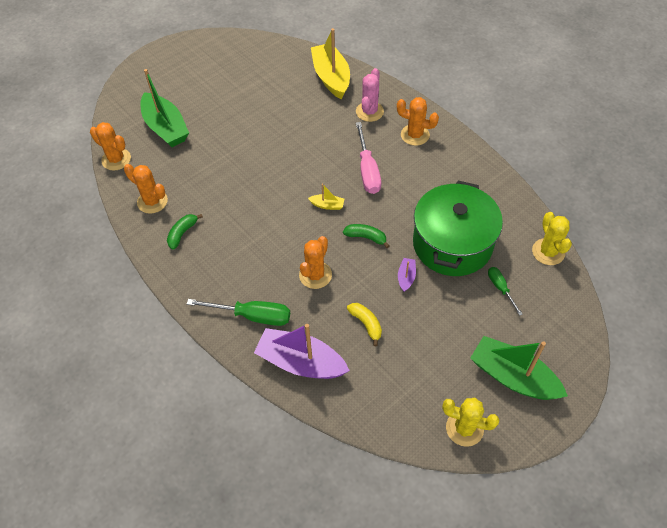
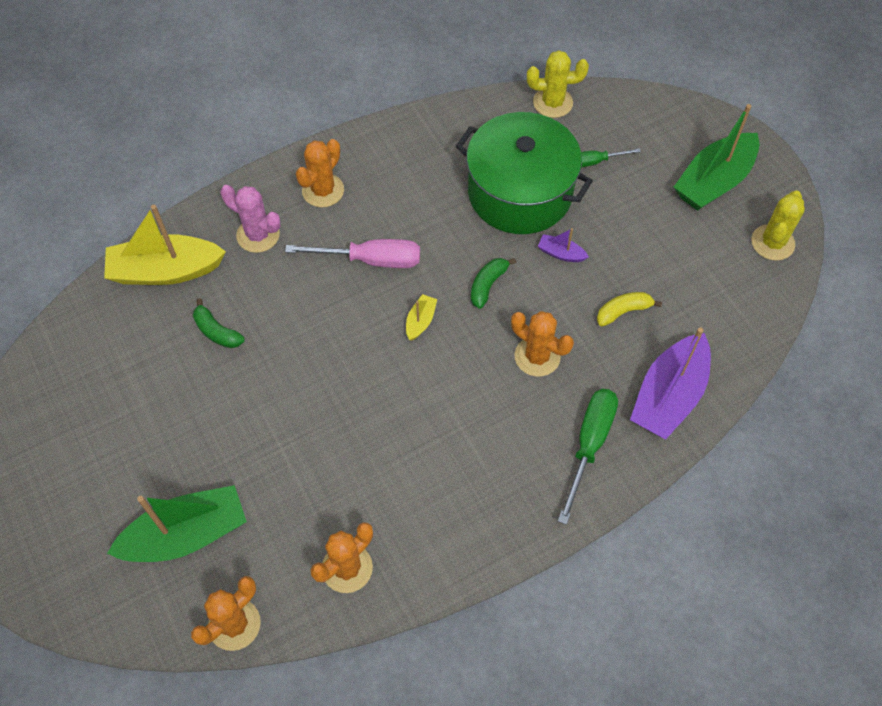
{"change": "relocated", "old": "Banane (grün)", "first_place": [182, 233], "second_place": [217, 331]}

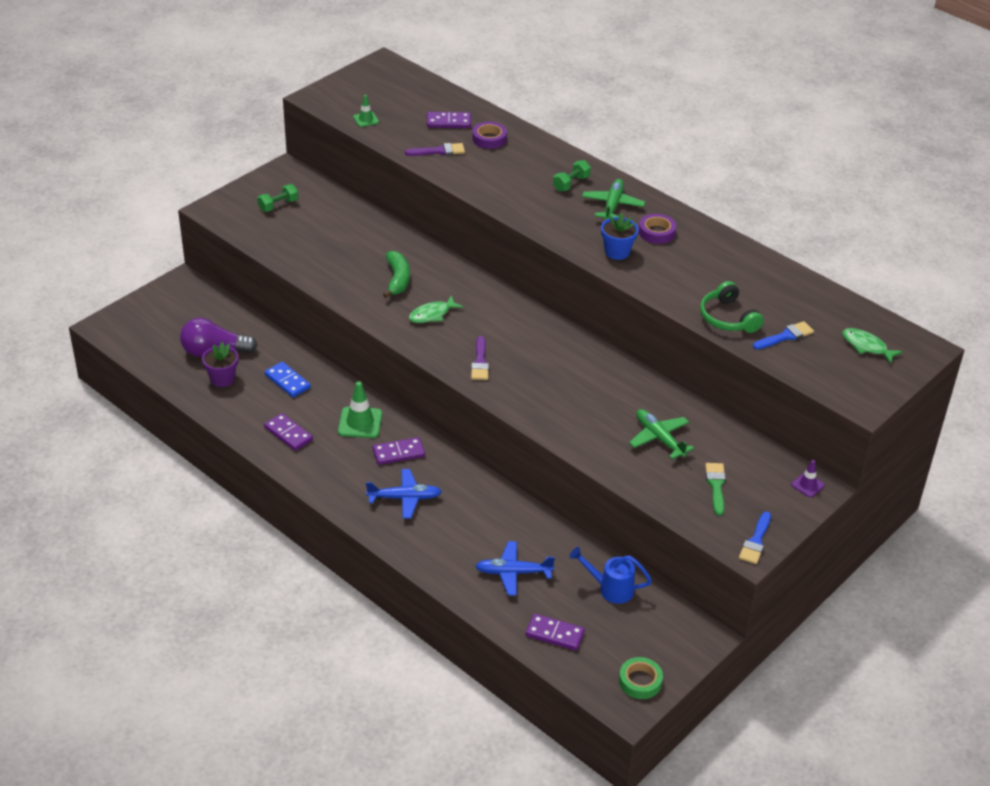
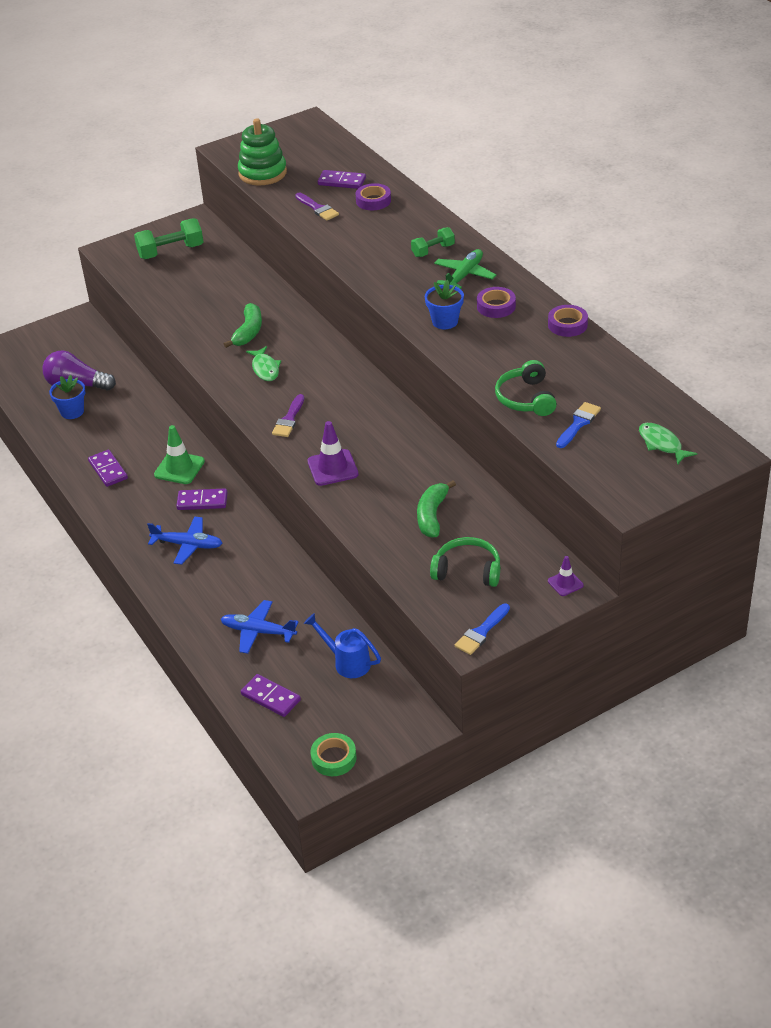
{"change": "exchanged", "old": "Leitkegel (grün)", "new": "Stapelspielzeug (grün)", "first_place": [366, 119], "second_place": [262, 173]}
{"change": "spun", "old": "Pinsel (lila)", "first_place": [439, 151], "second_place": [317, 208], "degrees": 45}
{"change": "size", "old": "Hantel (grün)", "first_place": [278, 205], "second_place": [171, 251], "factor": 1.66}
{"change": "spun", "old": "Fisch (grün)", "first_place": [432, 314], "second_place": [265, 369], "degrees": -90}
{"change": "spun", "old": "Pinsel (blau)", "first_place": [785, 336], "second_place": [578, 424], "degrees": -45}
{"change": "colour", "old": "Blumentopf (lila)", "new": "Blumentopf (blau)", "first_place": [222, 379], "second_place": [72, 411]}
{"change": "missing", "old": "Dominostein (blau)", "first_place": [287, 381]}
{"change": "exchanged", "old": "Flugzeug (grün)", "new": "Banane (grün)", "first_place": [659, 438], "second_place": [432, 516]}
{"change": "exchanged", "old": "Pinsel (grün)", "new": "Kopfhörer (grün)", "first_place": [716, 486], "second_place": [467, 570]}
{"change": "appeared", "new": "Klebeband (lila)", "second_place": [567, 325]}
{"change": "appeared", "new": "Leitkegel (lila)", "second_place": [333, 468]}

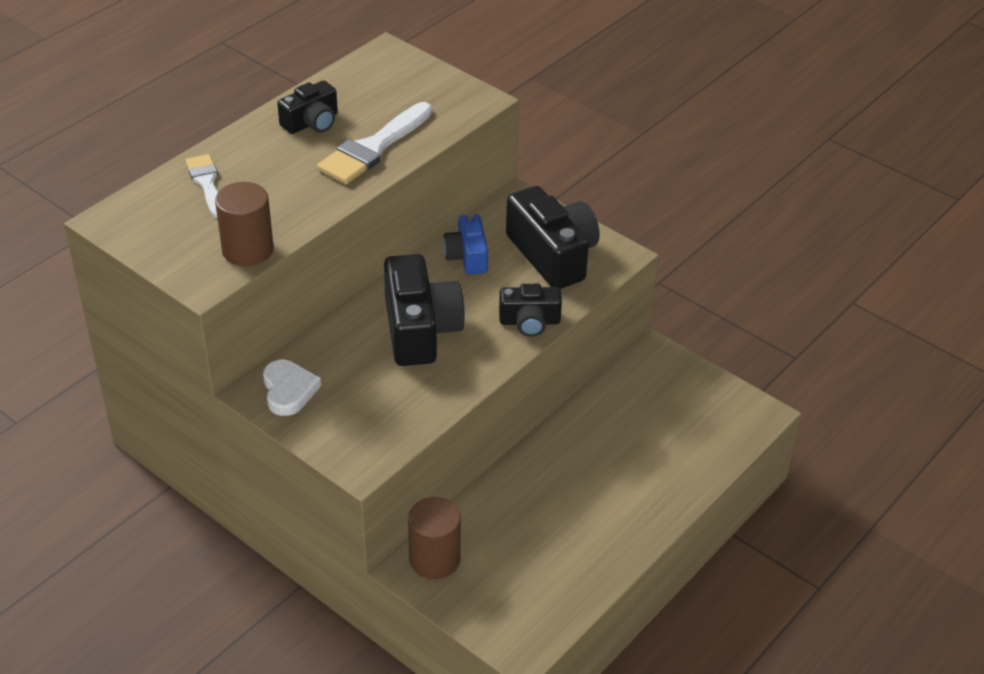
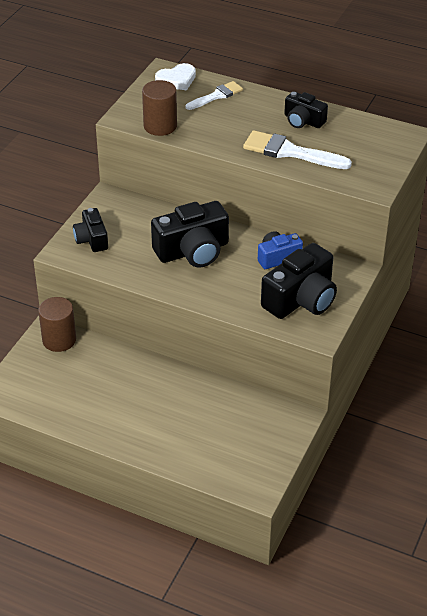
{"change": "relocated", "old": "Kamera (schwarz)", "first_place": [529, 321], "second_place": [92, 239]}
{"change": "relocated", "old": "Herz (weiß)", "first_place": [288, 390], "second_place": [176, 80]}

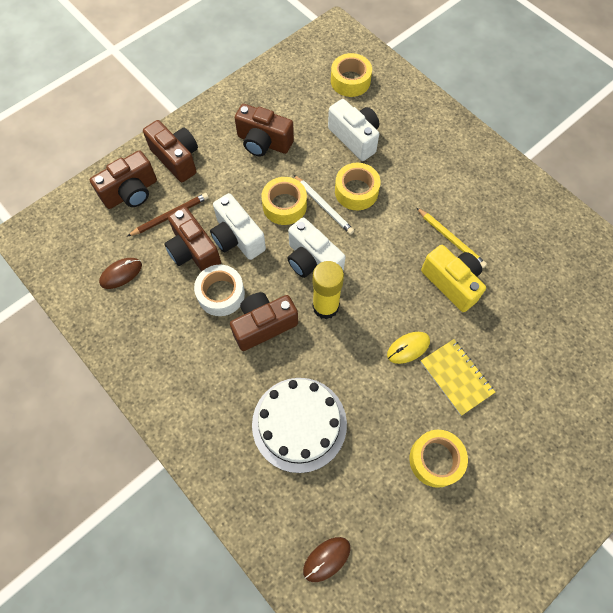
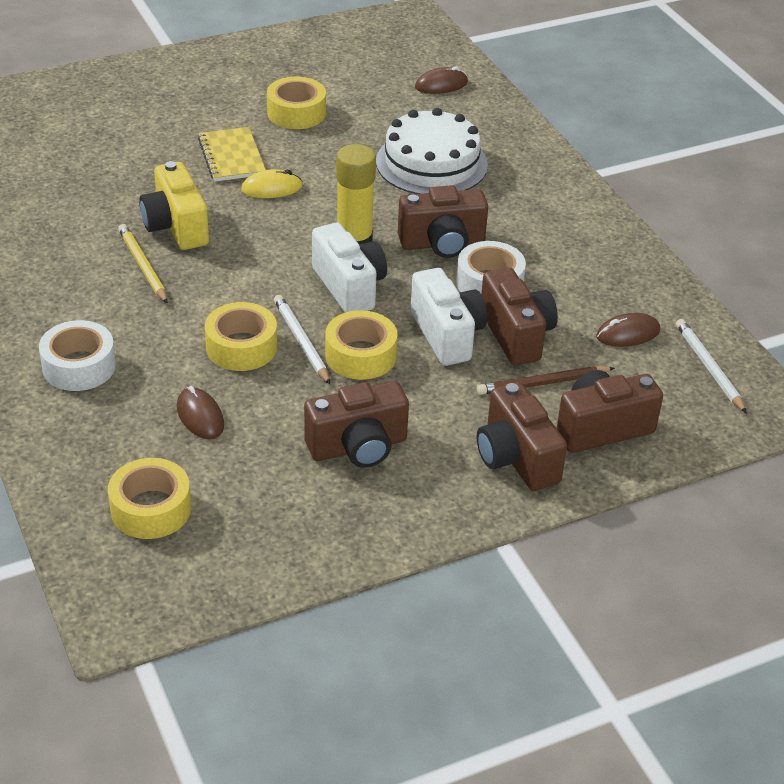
{"change": "exchanged", "old": "Kamera (weiß)", "new": "Computermaus (braun)", "first_place": [355, 138], "second_place": [200, 416]}
{"change": "spun", "old": "Kamera (braun)", "first_place": [263, 142], "second_place": [358, 447], "degrees": 120}
{"change": "appeared", "new": "Bleistift (weiß)", "second_place": [709, 367]}
{"change": "appeared", "new": "Klebeband (weiß)", "second_place": [79, 366]}

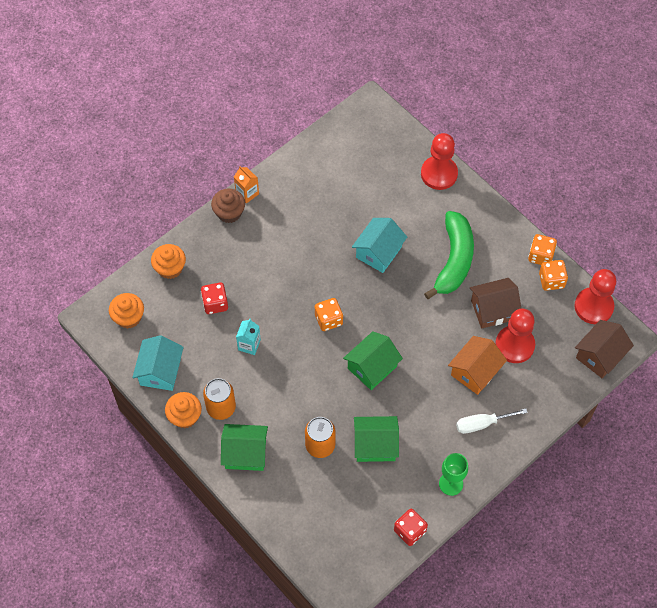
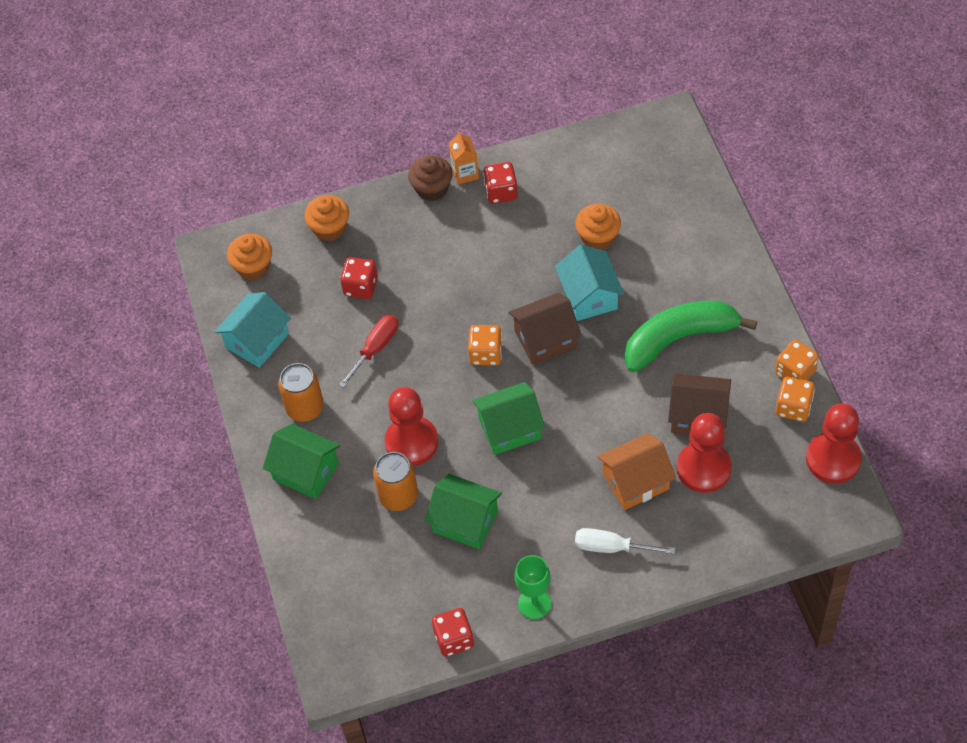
{"change": "relocated", "old": "Bauer (rot)", "first_place": [439, 174], "second_place": [411, 442]}
{"change": "spun", "old": "Banane (grün)", "first_place": [454, 260], "second_place": [679, 338], "degrees": -150}
{"change": "spun", "old": "Haus (türkis)", "first_place": [378, 252], "second_place": [589, 296], "degrees": -75}
{"change": "exchanged", "old": "Getränkekarton (türkis)", "new": "Schraubenzieher (rot)", "first_place": [249, 345], "second_place": [375, 348]}
{"change": "relocated", "old": "Haus (braun)", "first_place": [600, 355], "second_place": [545, 339]}
{"change": "relocated", "old": "Muffin (orange)", "first_place": [185, 416], "second_place": [598, 237]}
{"change": "appeared", "new": "Spielwürfel (rot)", "second_place": [501, 192]}

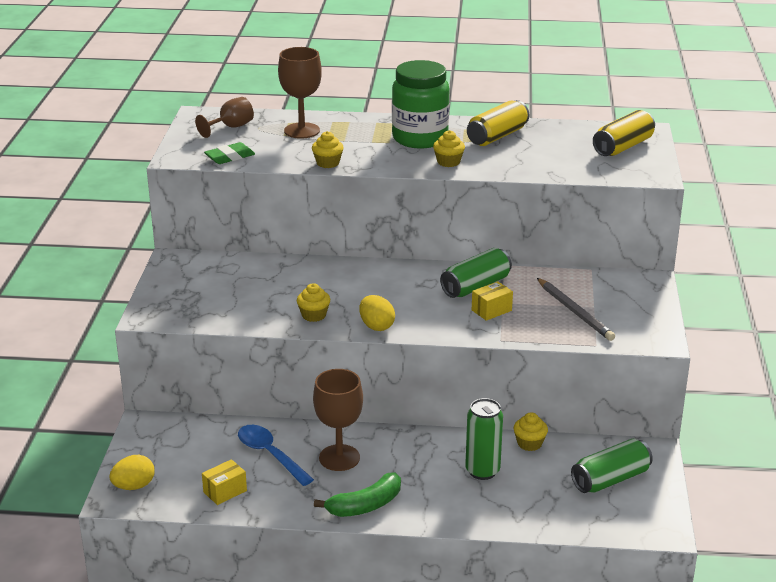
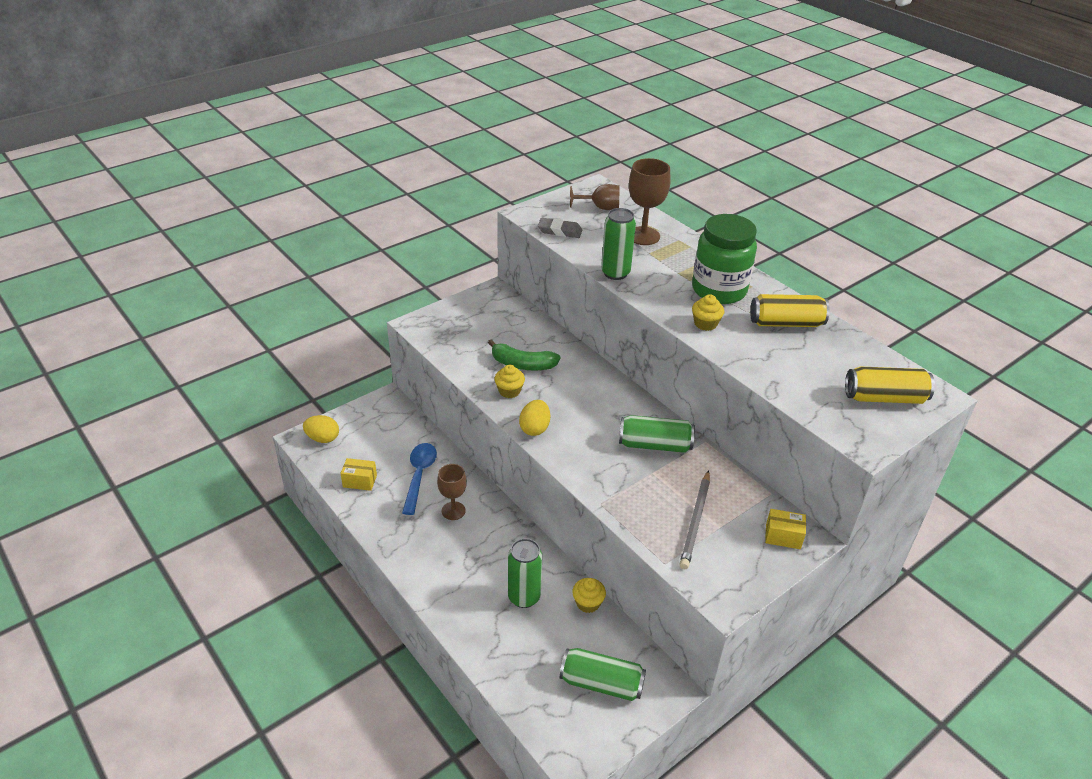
{"change": "exchanged", "old": "Muffin (gelb)", "new": "Dose (grün)", "first_place": [328, 163], "second_place": [615, 273]}
{"change": "colour", "old": "Radiergummi (grün)", "new": "Radiergummi (grau)", "first_place": [230, 157], "second_place": [559, 231]}
{"change": "relocated", "old": "Schachtel (gelb)", "first_place": [491, 310], "second_place": [783, 536]}
{"change": "size", "old": "Kelch (braun)", "first_place": [339, 458], "second_place": [453, 511], "factor": 0.66}
{"change": "relocated", "old": "Banane (grün)", "first_place": [365, 505], "second_place": [522, 364]}

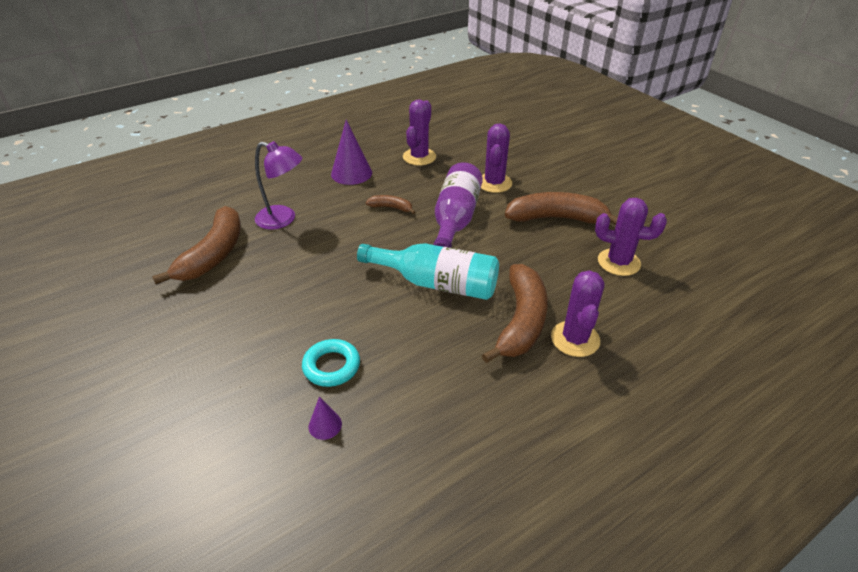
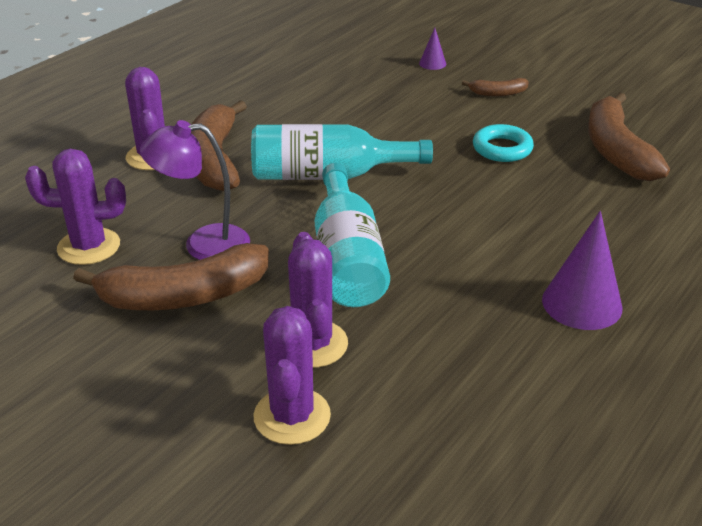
{"change": "relocated", "old": "Kaktus (lila)", "first_place": [419, 157], "second_place": [292, 416]}
{"change": "relocated", "old": "Lampe (lila)", "first_place": [283, 219], "second_place": [203, 244]}
{"change": "colour", "old": "Flasche (lila)", "new": "Flasche (türkis)", "first_place": [455, 220], "second_place": [347, 258]}
{"change": "relocated", "old": "Banane (braun)", "first_place": [391, 208], "second_place": [497, 93]}
{"change": "relocated", "old": "Ring (türkis)", "first_place": [331, 366], "second_place": [502, 149]}
{"change": "relocated", "old": "Kegel (lila)", "first_place": [325, 425], "second_place": [432, 63]}

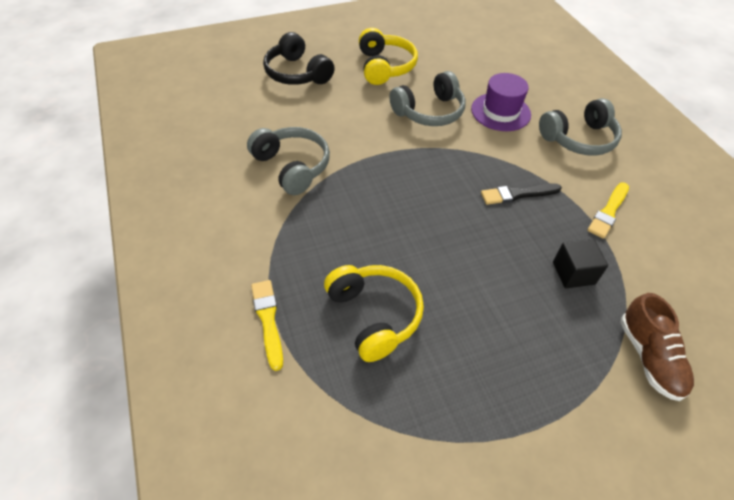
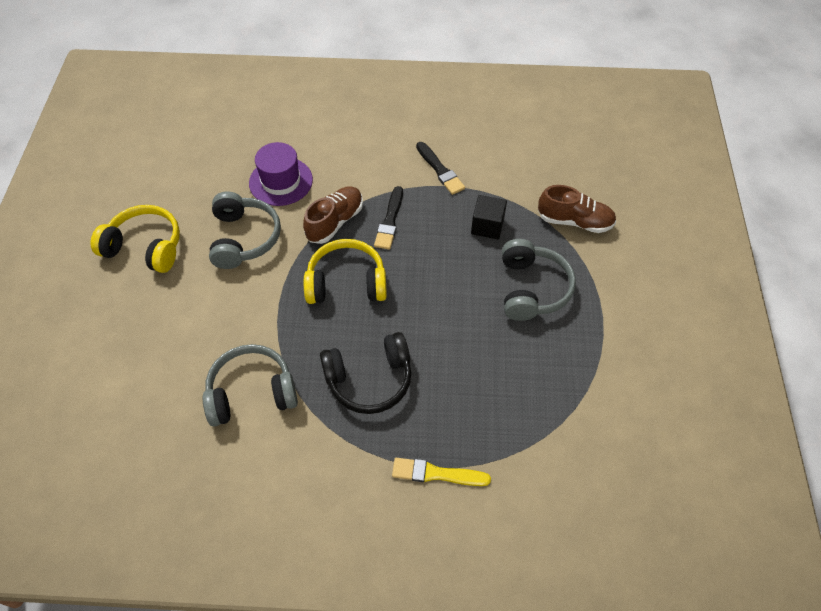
{"change": "relocated", "old": "Kopfhörer (schwarz)", "first_place": [297, 73], "second_place": [369, 380]}
{"change": "relocated", "old": "Kopfhörer (grau)", "first_place": [578, 139], "second_place": [532, 289]}
{"change": "colour", "old": "Pinsel (gelb)", "new": "Pinsel (schwarz)", "first_place": [608, 212], "second_place": [440, 170]}
{"change": "relocated", "old": "Kopfhörer (gelb)", "first_place": [374, 315], "second_place": [346, 283]}
{"change": "appeared", "new": "Schuh (braun)", "second_place": [335, 222]}

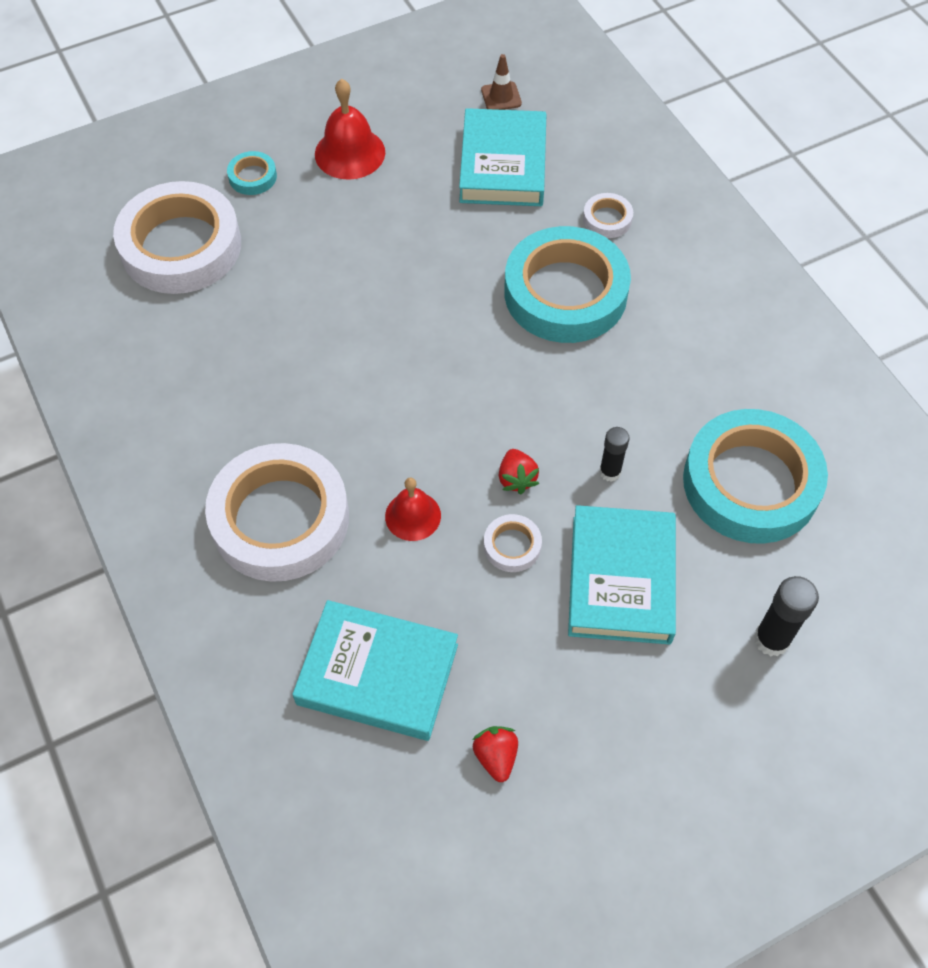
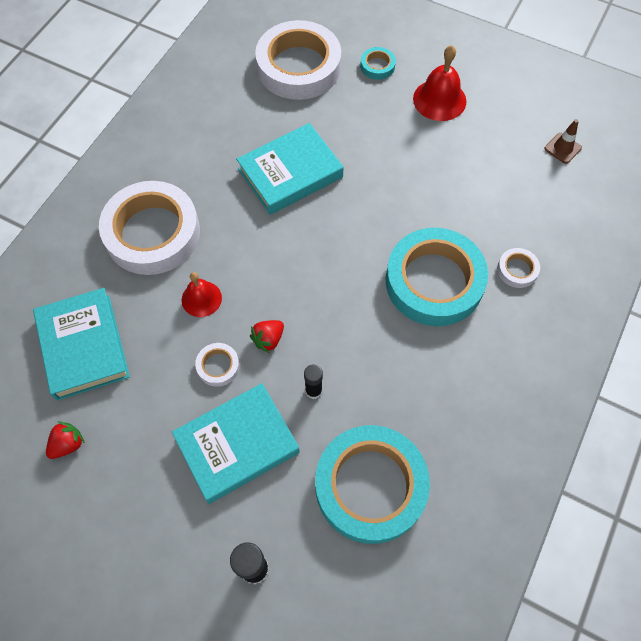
{"change": "relocated", "old": "Buch (türkis)", "first_place": [503, 164], "second_place": [290, 173]}

